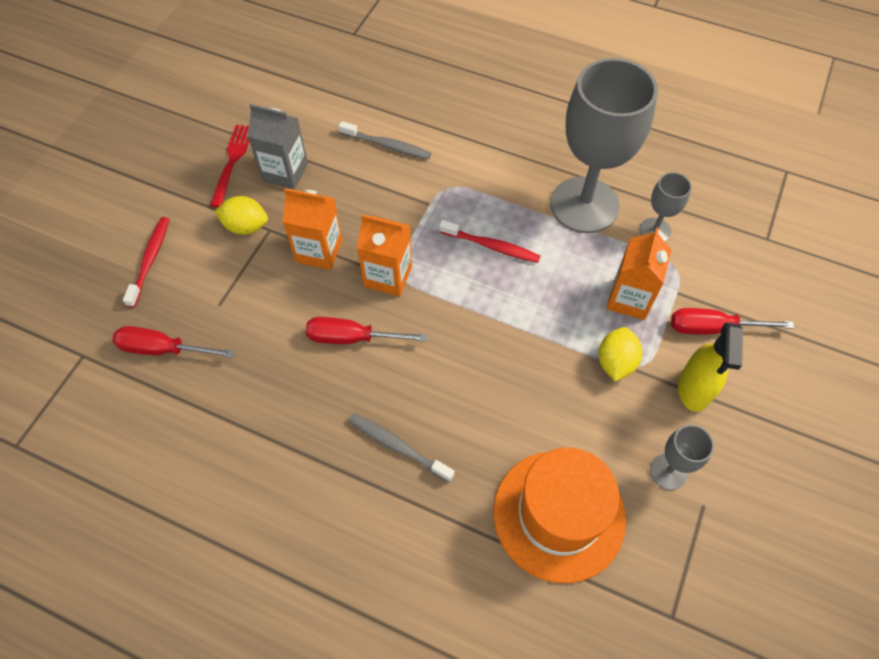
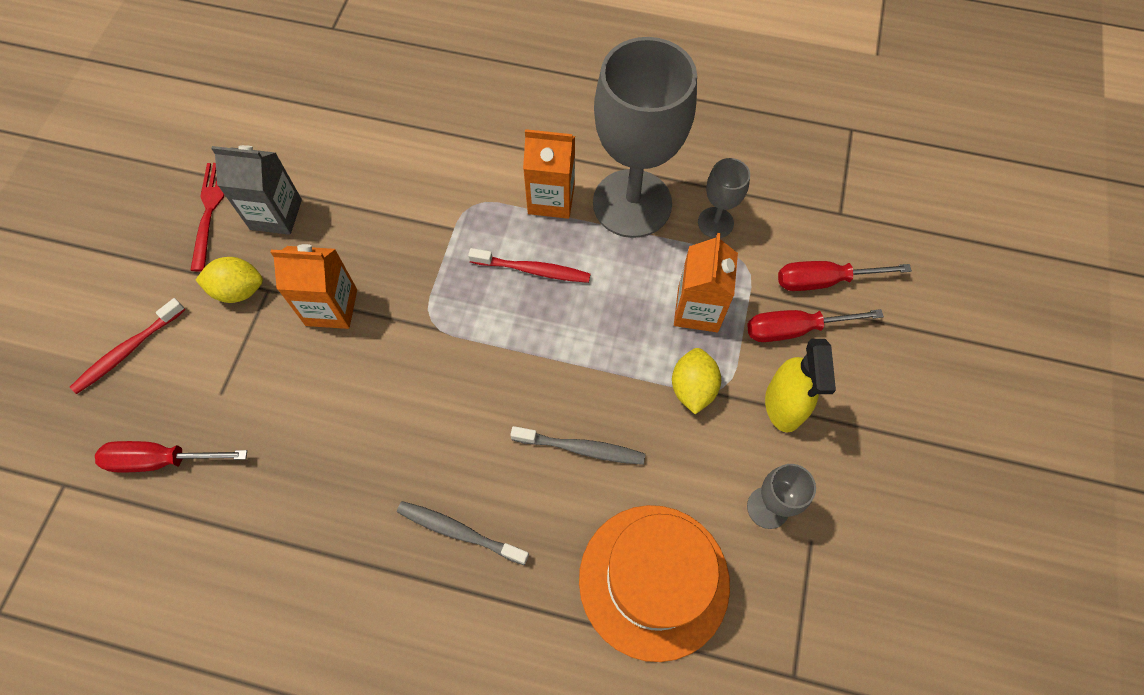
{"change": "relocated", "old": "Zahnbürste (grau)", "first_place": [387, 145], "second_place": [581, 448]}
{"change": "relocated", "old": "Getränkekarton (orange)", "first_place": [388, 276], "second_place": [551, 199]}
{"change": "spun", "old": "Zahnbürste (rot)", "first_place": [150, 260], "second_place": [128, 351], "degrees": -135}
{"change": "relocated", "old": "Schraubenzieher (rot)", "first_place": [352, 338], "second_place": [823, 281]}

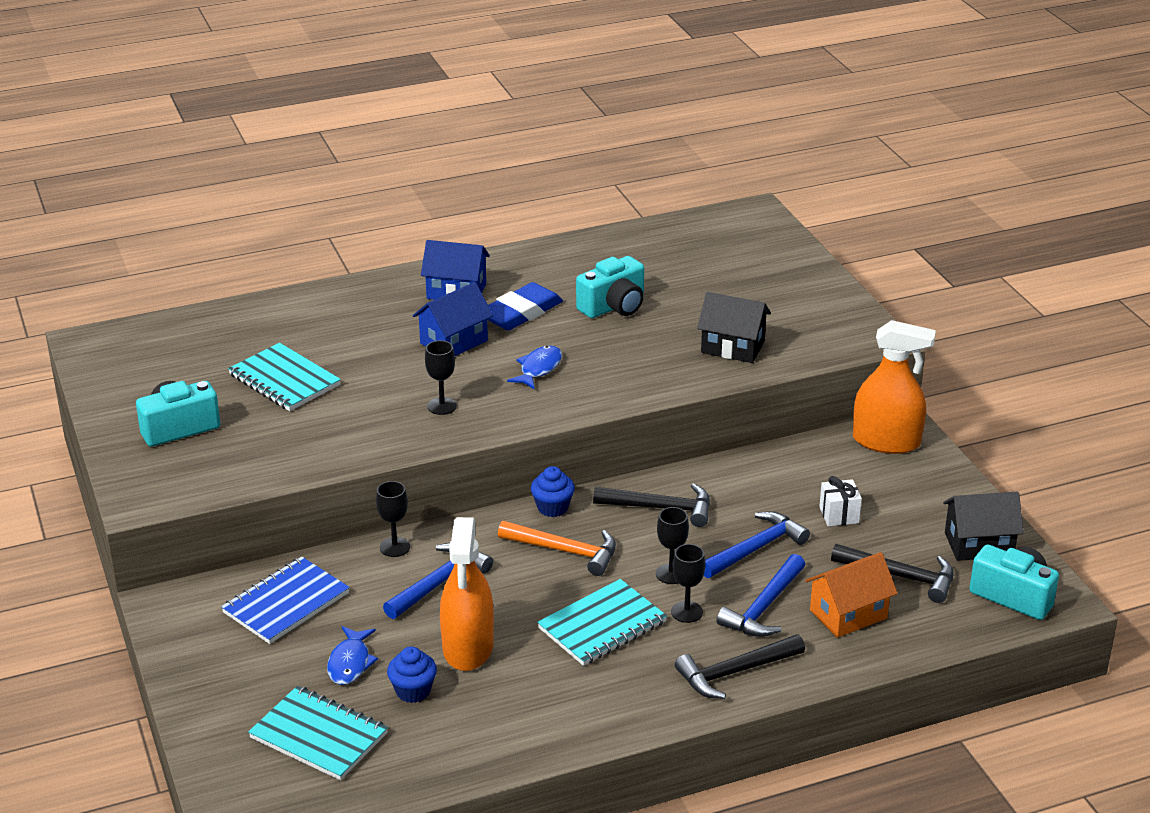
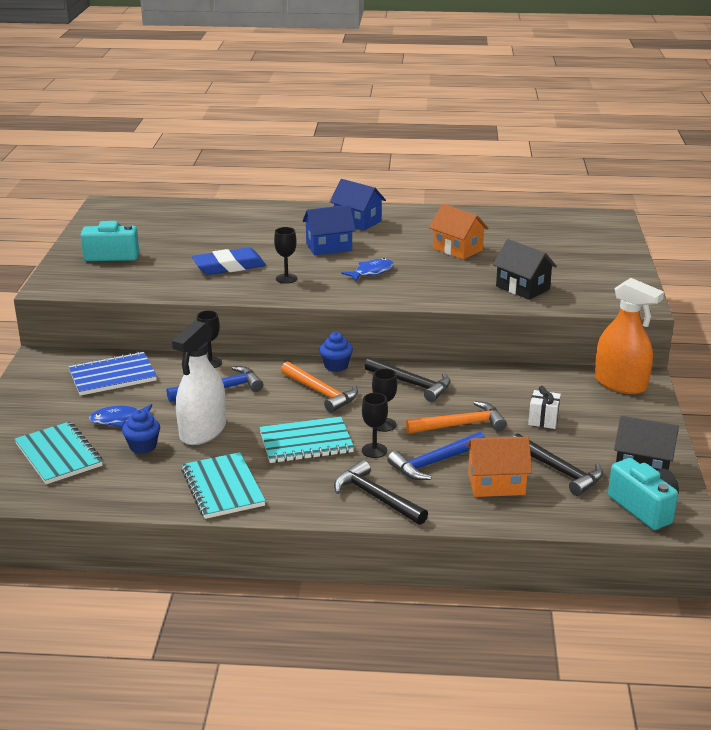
{"change": "exchanged", "old": "Kamera (türkis)", "new": "Haus (orange)", "first_place": [614, 306], "second_place": [457, 249]}
{"change": "relocated", "old": "Radiergummi (blau)", "first_place": [520, 312], "second_place": [229, 266]}
{"change": "relocated", "old": "Notizbuch (türkis)", "first_place": [284, 380], "second_place": [223, 488]}
{"change": "colour", "old": "Hammer (blau)", "new": "Hammer (orange)", "first_place": [755, 549], "second_place": [460, 425]}
{"change": "colour", "old": "Sprühflasche (orange)", "new": "Sprühflasche (weiß)", "first_place": [468, 647], "second_place": [203, 431]}
{"change": "spun", "old": "Fisch (blau)", "first_place": [350, 663], "second_place": [119, 419], "degrees": 45}
{"change": "spun", "old": "Hammer (schwarz)", "first_place": [735, 672], "second_place": [376, 497], "degrees": 45}

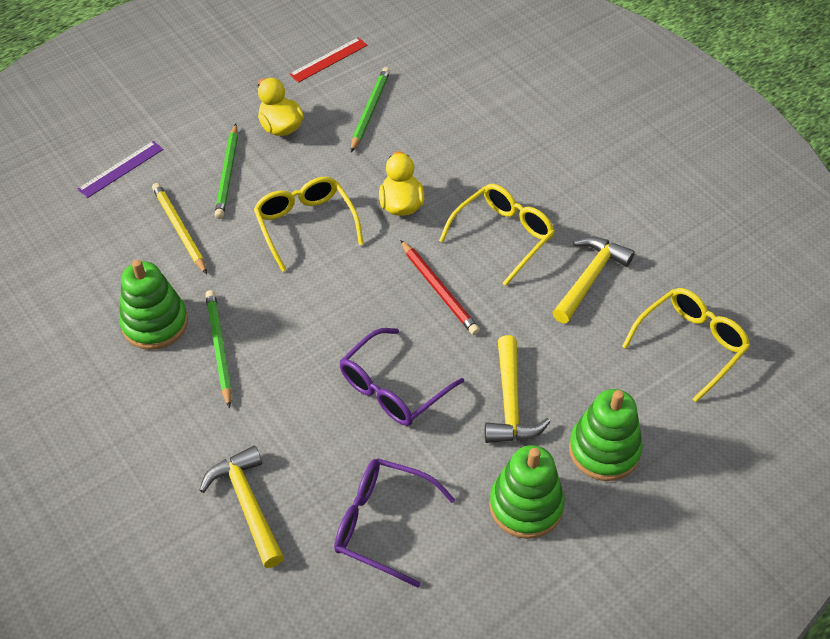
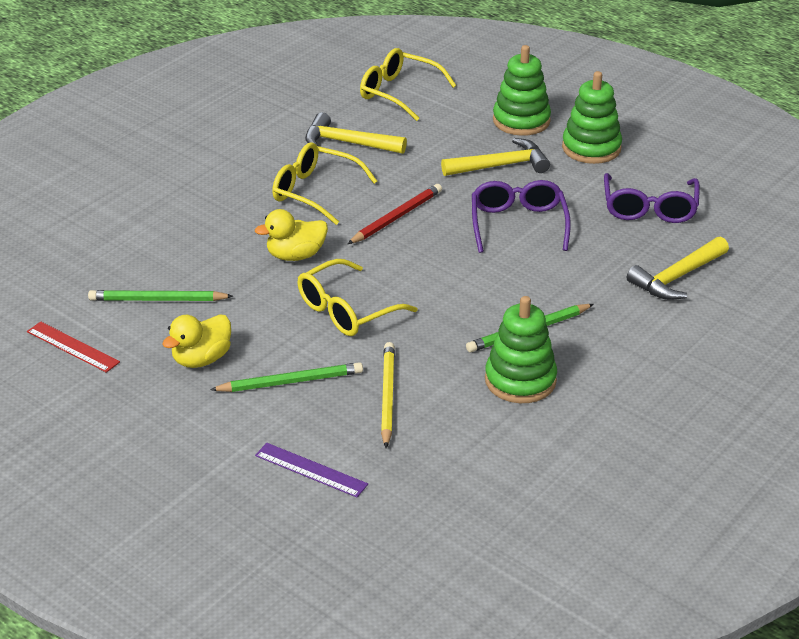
{"change": "spun", "old": "Bleistift (gelb)", "first_place": [180, 229], "second_place": [387, 396], "degrees": 135}
{"change": "spun", "old": "Brille (lila)", "first_place": [393, 388], "second_place": [518, 224], "degrees": -120}

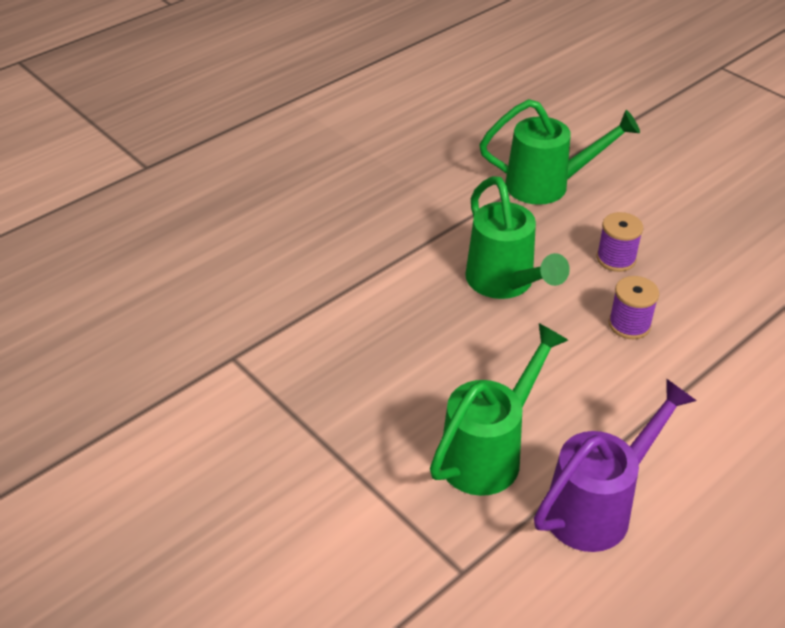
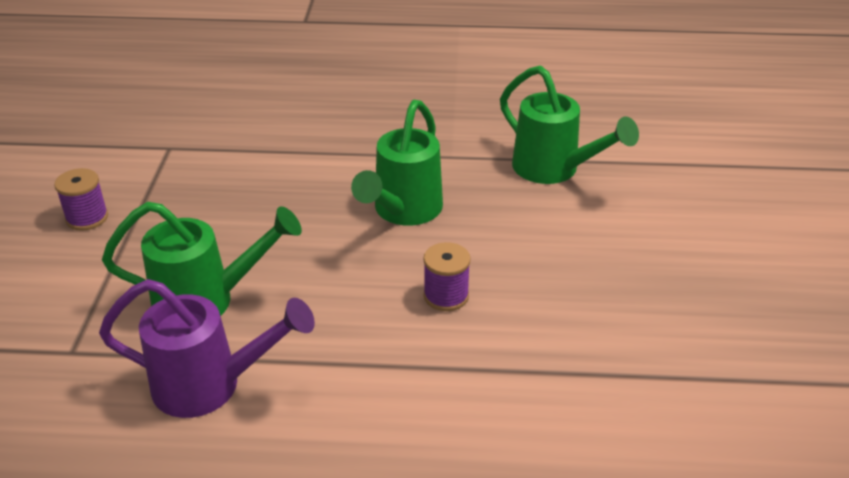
{"change": "relocated", "old": "Garnrolle (lila)", "first_place": [616, 259], "second_place": [87, 218]}

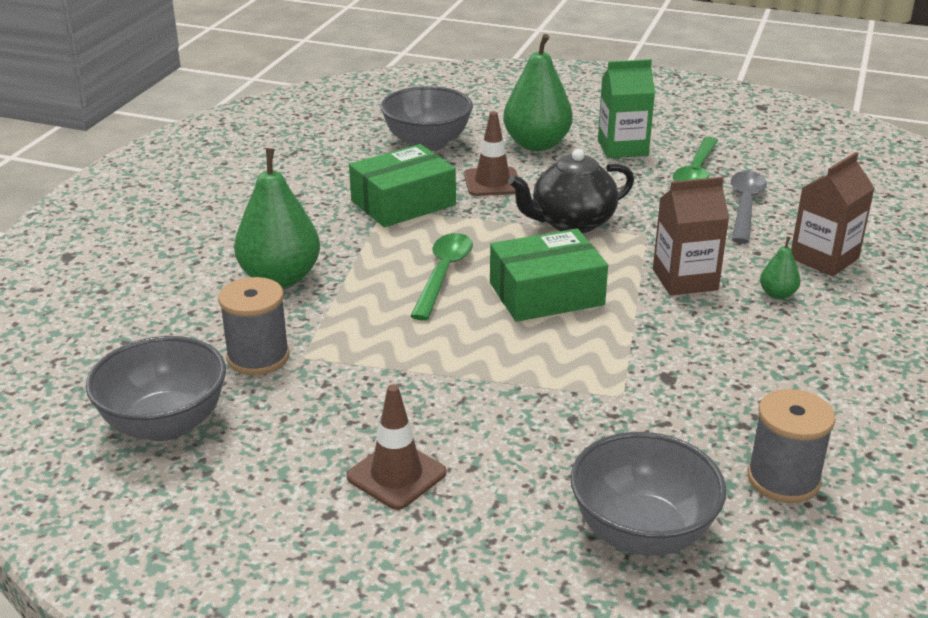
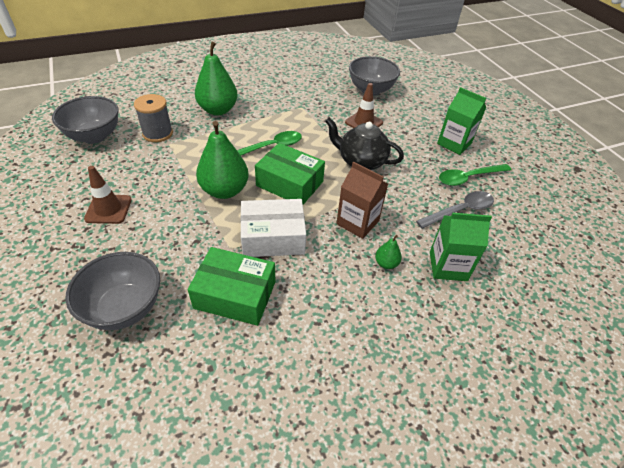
{"change": "relocated", "old": "Birne (grün)", "first_place": [536, 144], "second_place": [224, 190]}
{"change": "relocated", "old": "Schachtel (grün)", "first_place": [403, 203], "second_place": [235, 295]}
{"change": "colour", "old": "Getränkekarton (braun)", "new": "Getränkekarton (grün)", "first_place": [824, 258], "second_place": [448, 266]}
{"change": "missing", "old": "Garnrolle (grau)", "first_place": [783, 479]}
{"change": "appeared", "new": "Schachtel (weiß)", "second_place": [273, 237]}

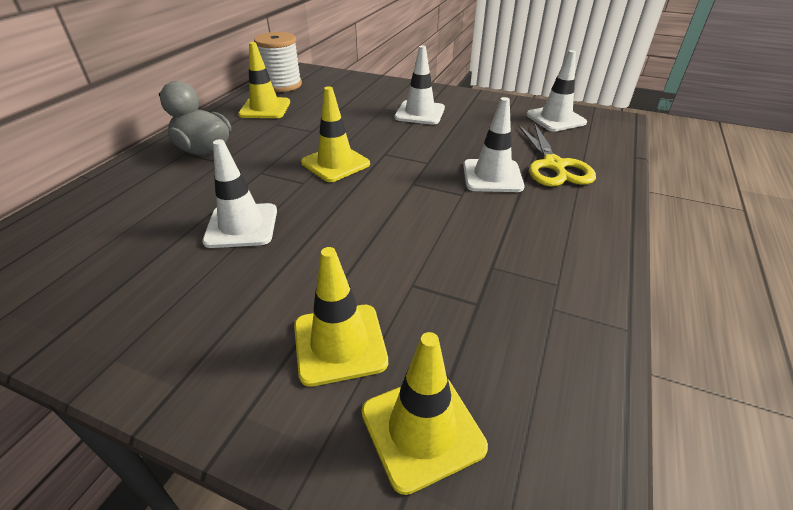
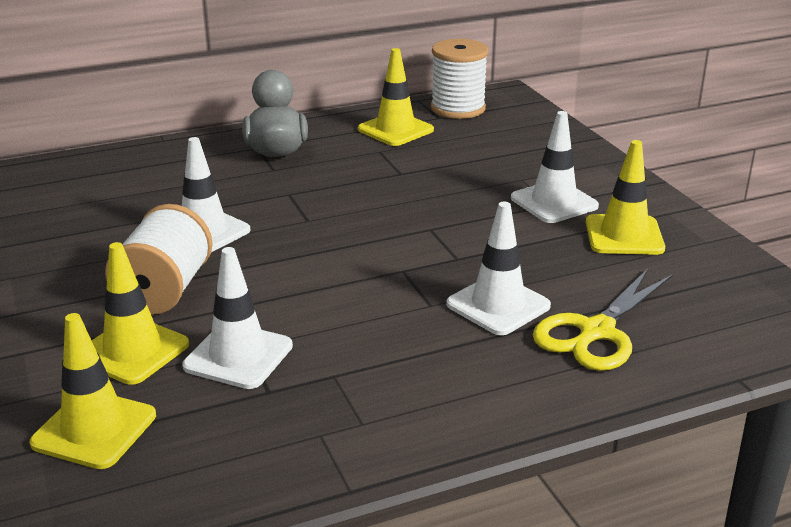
{"change": "relocated", "old": "Leitkegel (weiß)", "first_place": [555, 119], "second_place": [238, 356]}
{"change": "relocated", "old": "Leitkegel (gelb)", "first_place": [335, 163], "second_place": [624, 235]}
{"change": "appeared", "new": "Garnrolle (weiß)", "second_place": [165, 291]}

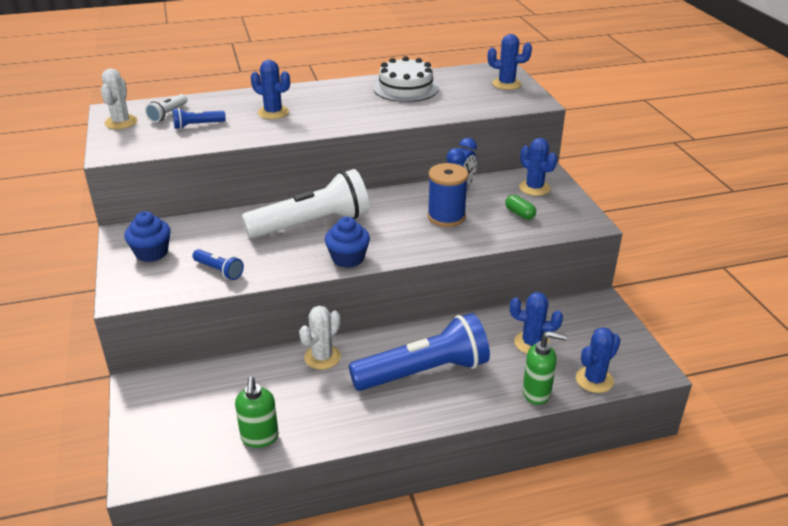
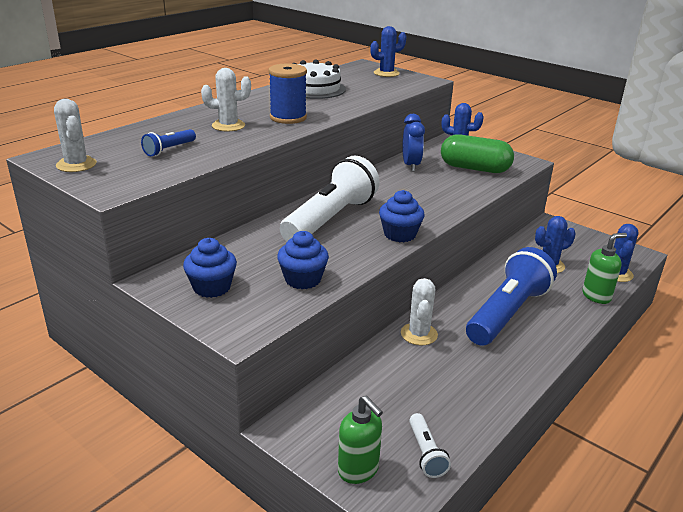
{"change": "colour", "old": "Kaktus (blau)", "new": "Kaktus (weiß)", "first_place": [273, 112], "second_place": [228, 126]}
{"change": "relocated", "old": "Taschenlampe (weiß)", "first_place": [168, 114], "second_place": [426, 453]}
{"change": "relocated", "old": "Garnrolle (blau)", "first_place": [446, 217], "second_place": [288, 118]}
{"change": "size", "old": "Kapsel (grün)", "first_place": [519, 214], "second_place": [474, 168], "factor": 2.21}
{"change": "exchanged", "old": "Taschenlampe (blau)", "new": "Muffin (blau)", "first_place": [219, 270], "second_place": [303, 279]}
{"change": "relocated", "old": "Seifenspender (grün)", "first_place": [259, 438], "second_place": [358, 470]}

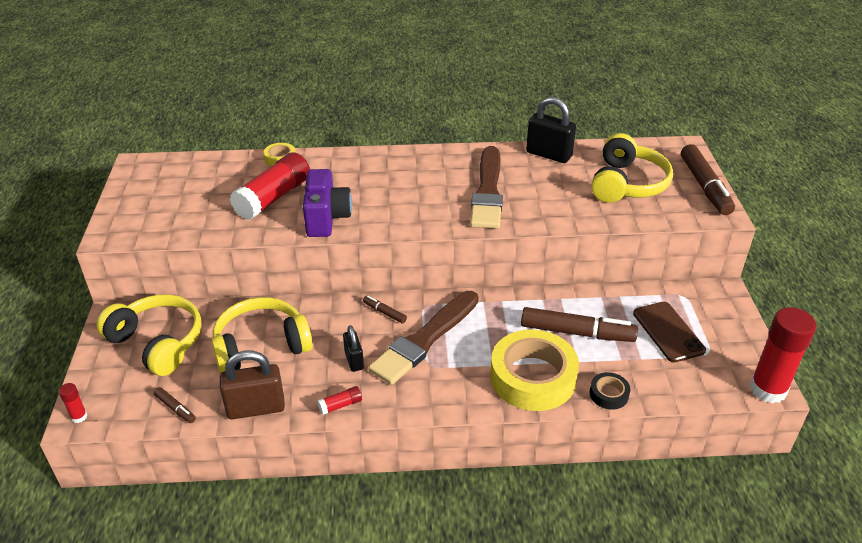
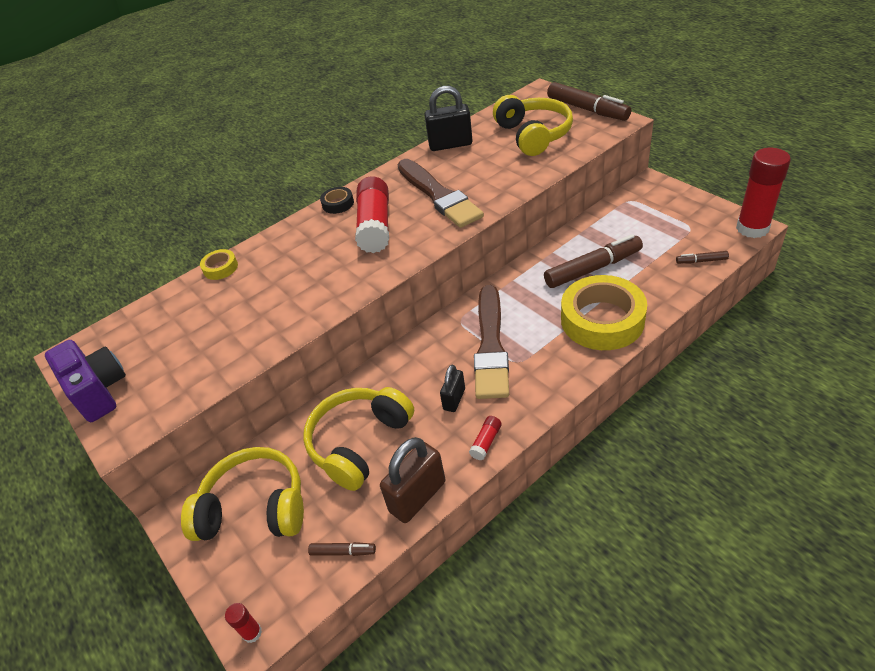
{"change": "relocated", "old": "Klebestift (rot)", "first_place": [273, 198], "second_place": [375, 226]}
{"change": "relocated", "old": "Kamera (lila)", "first_place": [326, 218], "second_place": [98, 391]}
{"change": "relocated", "old": "Filzstift (braun)", "first_place": [384, 312], "second_place": [701, 261]}
{"change": "missing", "old": "Handy (braun)", "first_place": [668, 332]}
{"change": "spun", "old": "Vorhängeschloss (schwarz)", "first_place": [354, 360], "second_place": [454, 399], "degrees": 75}
{"change": "relocated", "old": "Klebeband (schwarz)", "first_place": [609, 394], "second_place": [338, 204]}

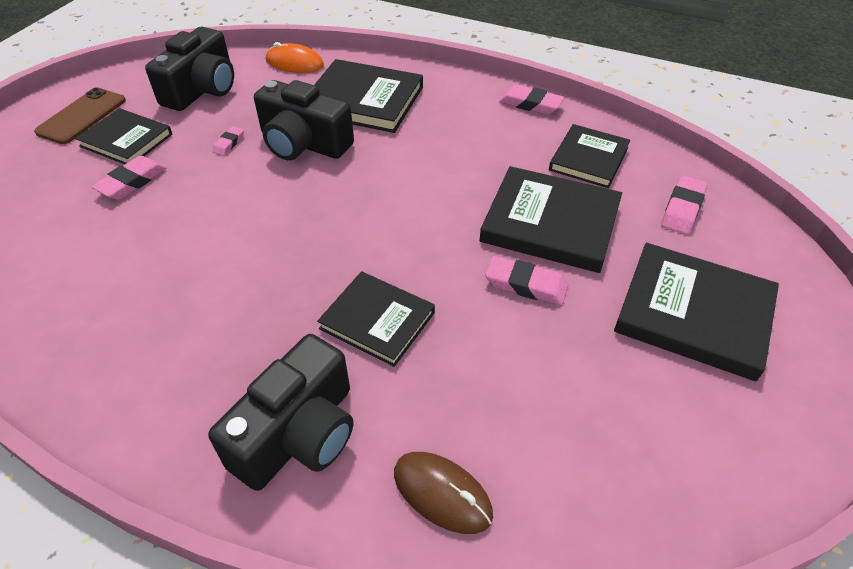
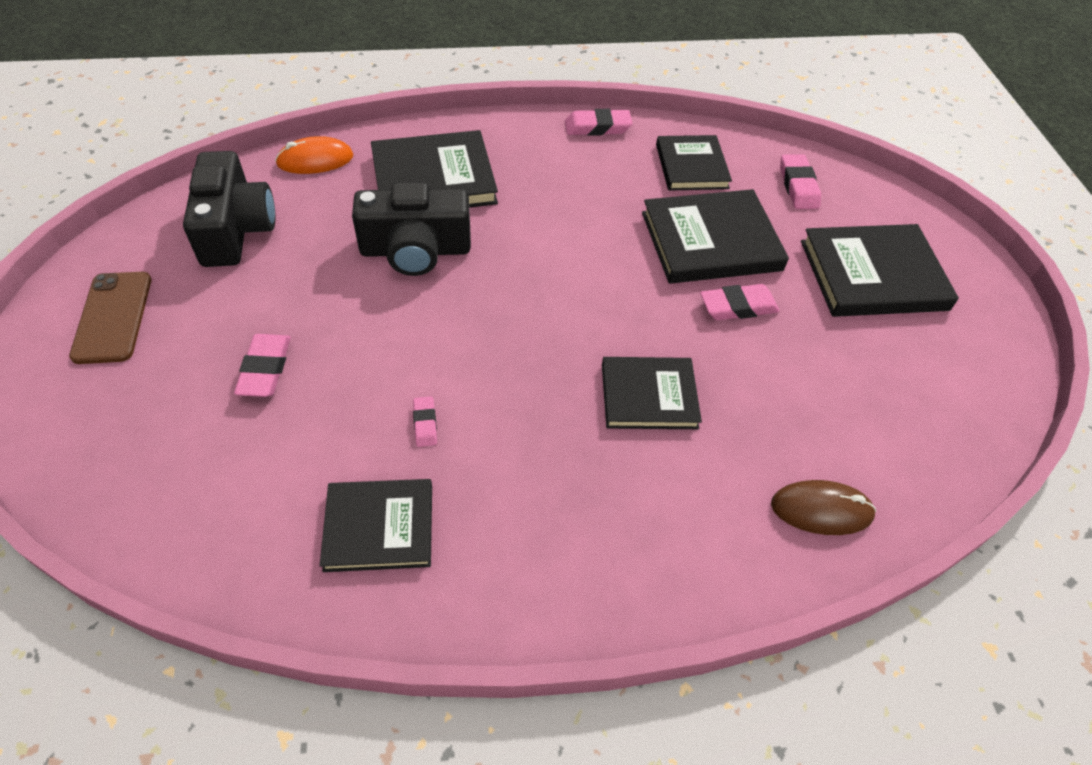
{"change": "relocated", "old": "Buch (schwarz)", "first_place": [126, 140], "second_place": [379, 527]}
{"change": "relocated", "old": "Radiergummi (rosa)", "first_place": [229, 143], "second_place": [425, 424]}
{"change": "missing", "old": "Kamera (schwarz)", "first_place": [298, 434]}

